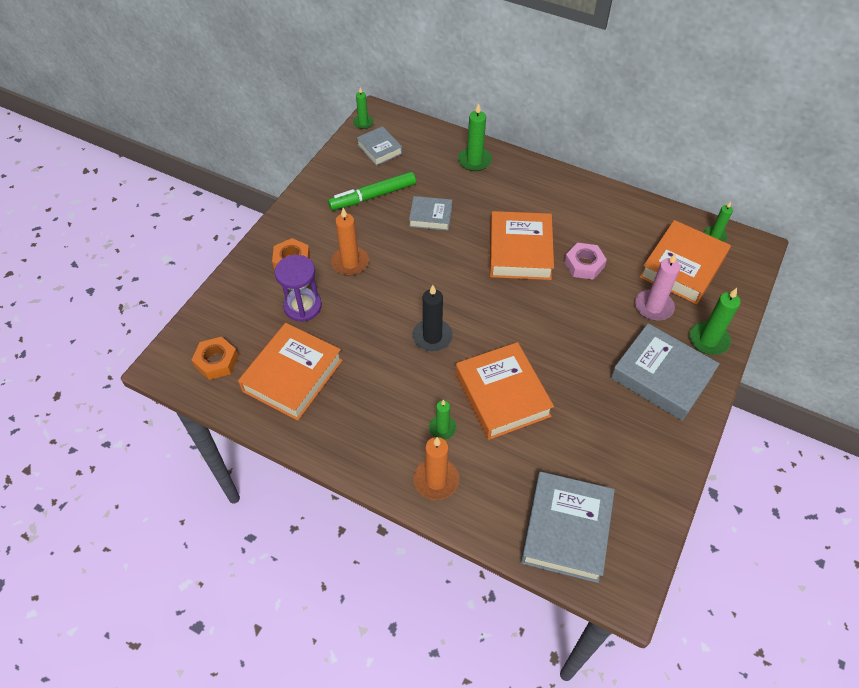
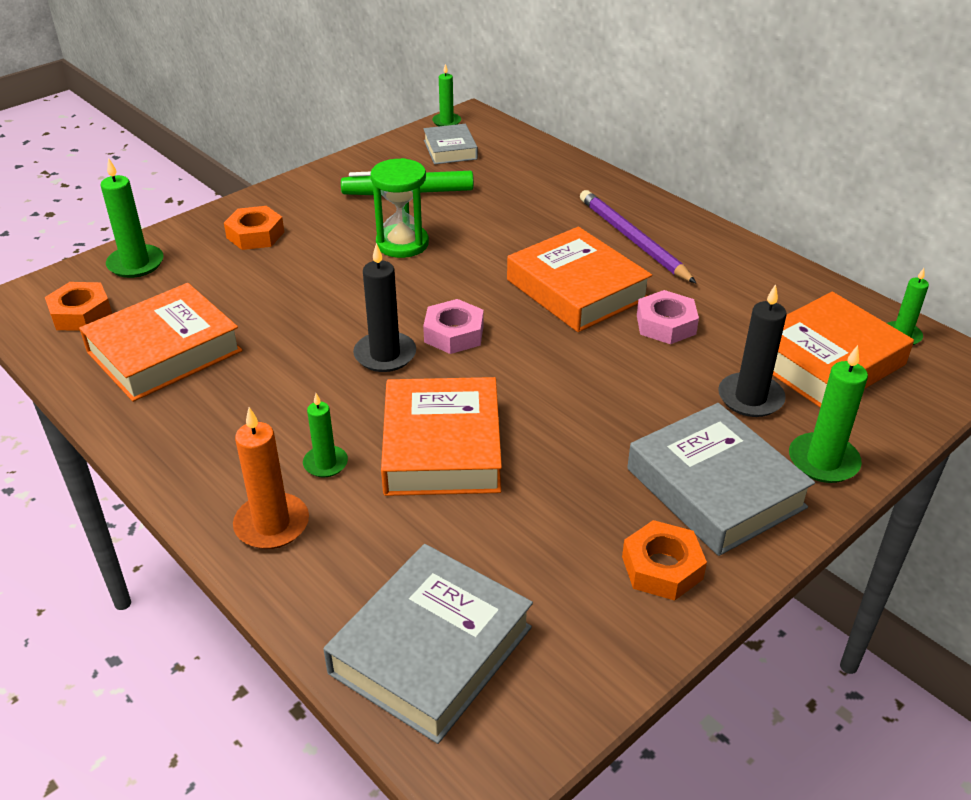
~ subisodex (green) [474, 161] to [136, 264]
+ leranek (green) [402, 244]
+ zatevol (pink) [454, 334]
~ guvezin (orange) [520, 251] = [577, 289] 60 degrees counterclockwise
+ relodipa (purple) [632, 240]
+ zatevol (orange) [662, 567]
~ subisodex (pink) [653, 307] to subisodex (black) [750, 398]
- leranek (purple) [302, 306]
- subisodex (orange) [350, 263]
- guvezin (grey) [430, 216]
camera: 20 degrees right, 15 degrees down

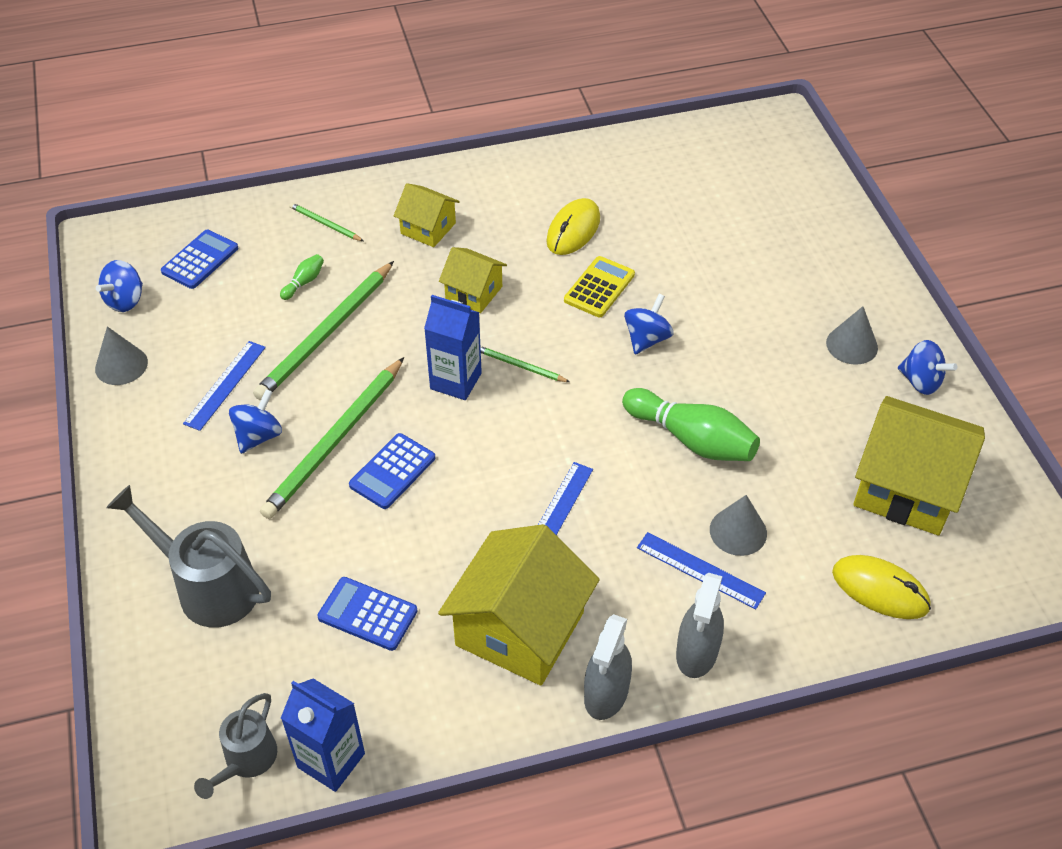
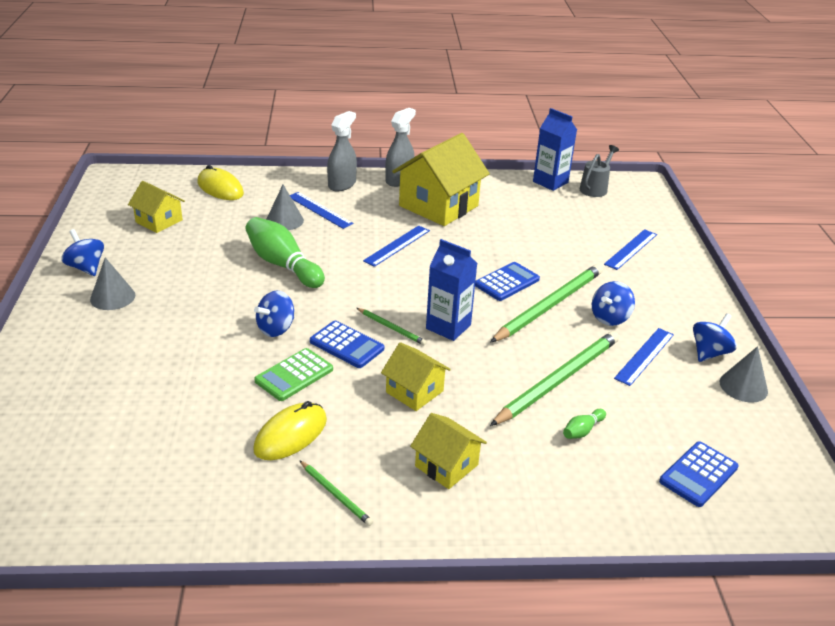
~ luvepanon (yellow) [907, 487] = [159, 221] x0.54
~ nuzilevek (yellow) [599, 287] to nuzilevek (green) [294, 375]
~ relodipa (green) [325, 224] to [335, 494]
~ nuzilevek (blue) [367, 614] to [347, 345]
~ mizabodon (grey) [208, 586] to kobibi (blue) [631, 249]
~ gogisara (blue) [125, 300] to [709, 353]
camera: 170 degrees left, 15 degrees down

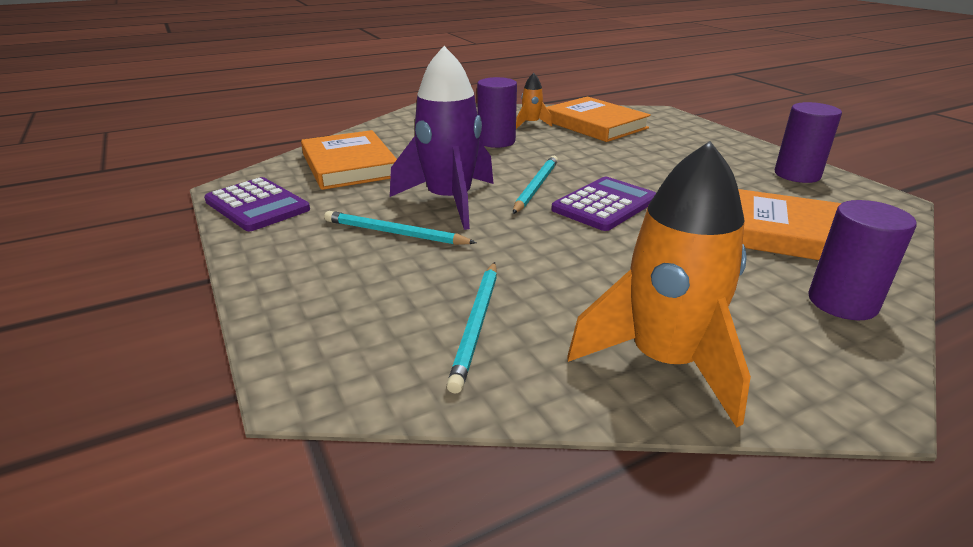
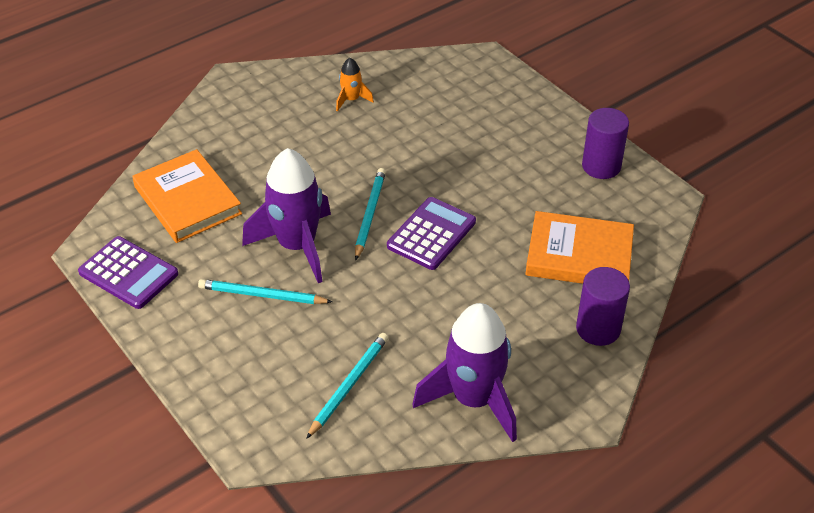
~ relodipa (turquoise) [477, 325] = [349, 385] 150 degrees counterclockwise
~ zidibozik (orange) [664, 362] to zidibozik (purple) [474, 399]
- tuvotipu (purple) [496, 141]
- guvezin (orange) [595, 124]
camera: 10 degrees left, 15 degrees up

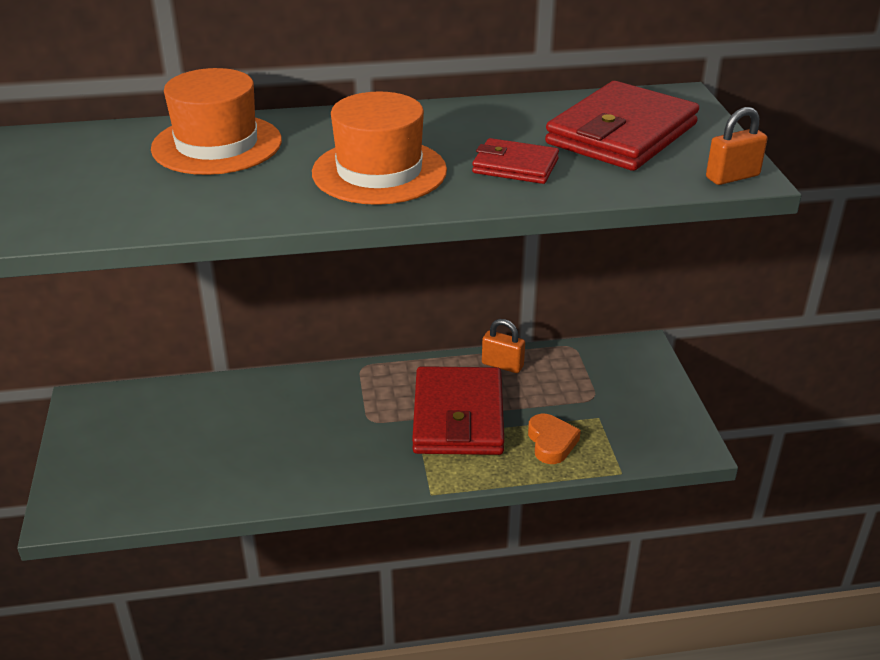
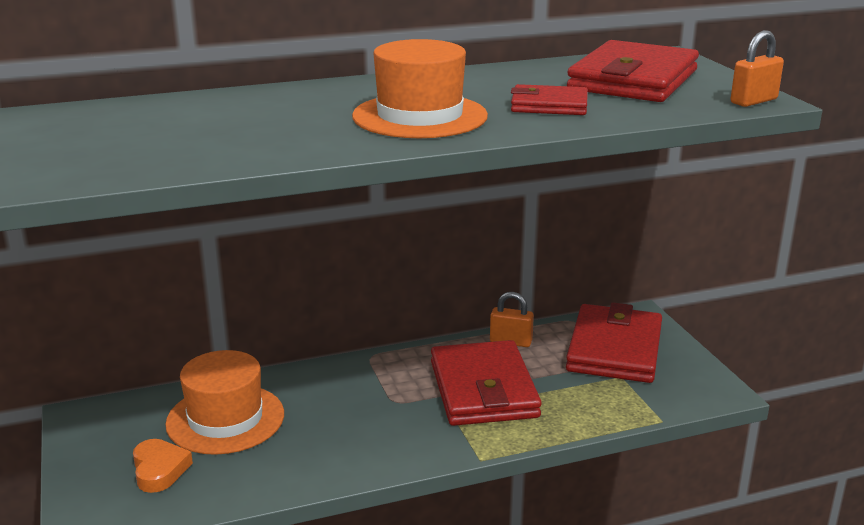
~ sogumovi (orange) [551, 442] to [159, 470]
~ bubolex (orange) [217, 145] to [225, 419]
+ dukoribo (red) [614, 349]
camera: 10 degrees left, 10 degrees down

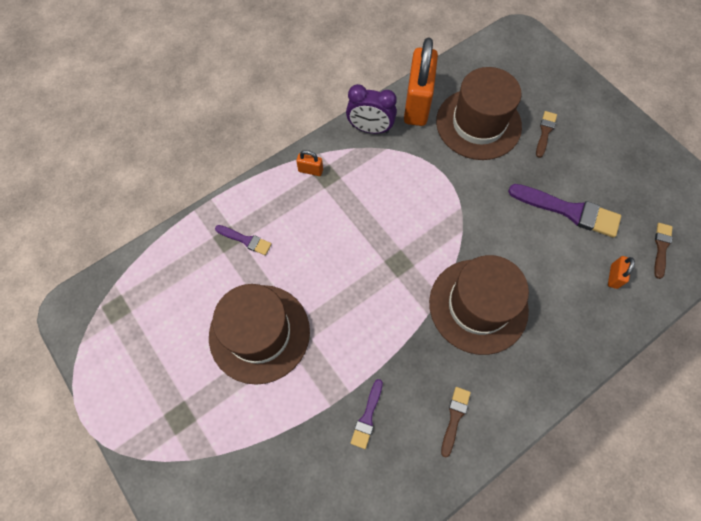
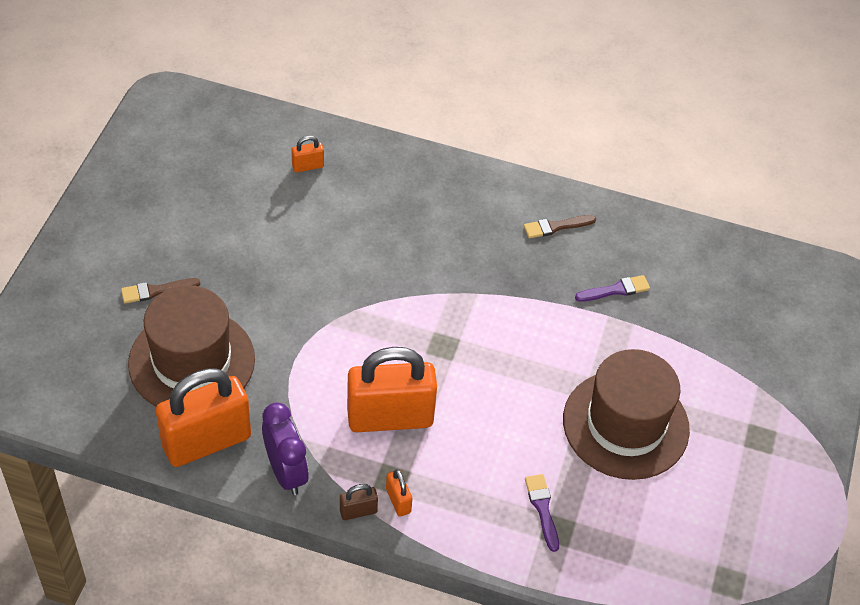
+ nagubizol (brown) [358, 511]
+ nagubizol (orange) [390, 417]
- bubolex (brown) [478, 306]
- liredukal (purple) [569, 211]
- liredukal (brown) [661, 247]
camera: 130 degrees left, 15 degrees down

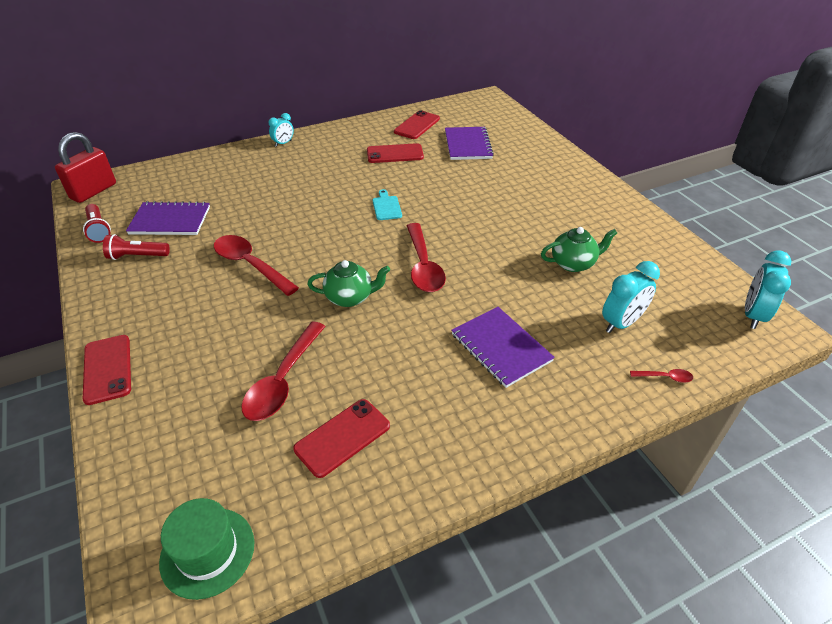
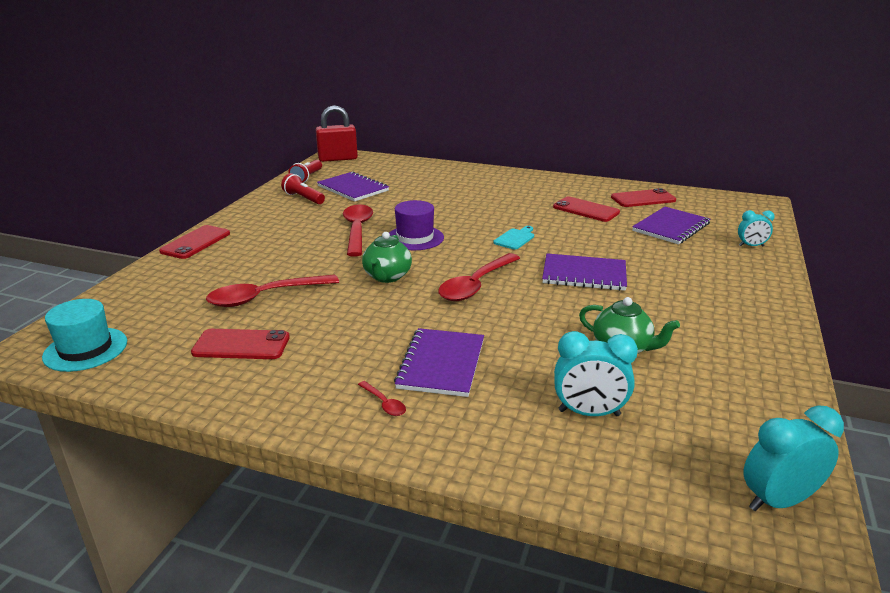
~ bubolex (green) [207, 552] to bubolex (turquoise) [85, 349]
~ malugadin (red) [665, 377] to [384, 403]
~ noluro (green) [350, 297] = [387, 277] 60 degrees clockwise
+ bubolex (purple) [415, 238]
+ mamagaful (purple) [584, 274]
~ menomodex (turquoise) [283, 143] to [751, 246]
camera: 45 degrees right, 15 degrees down

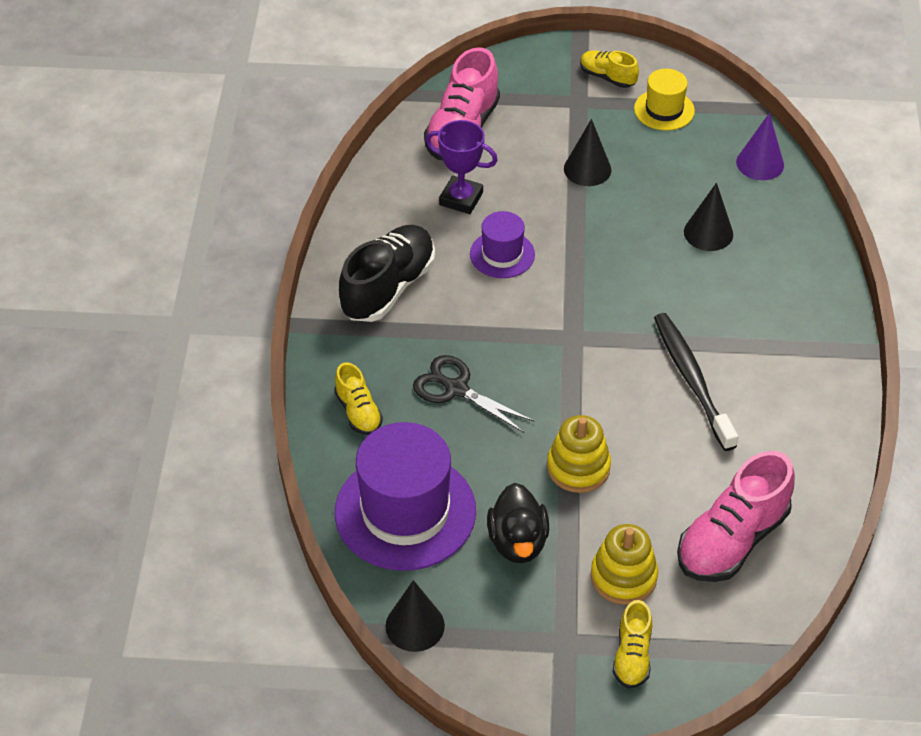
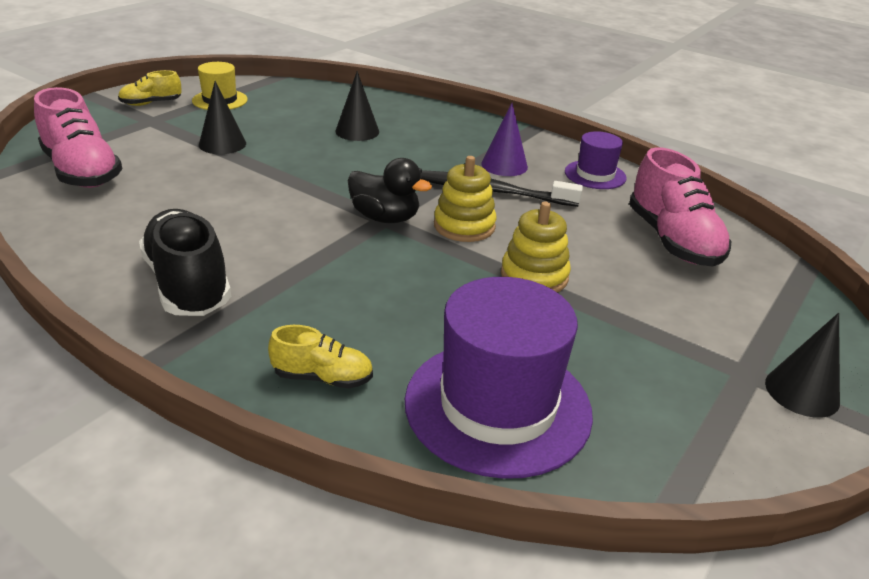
~ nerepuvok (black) [518, 542] to [385, 218]
~ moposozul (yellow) [623, 577] to [464, 226]
~ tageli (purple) [760, 163] to [504, 165]
~ bubolex (purple) [502, 254] to [595, 175]
~ tageli (black) [415, 625] to [802, 392]
- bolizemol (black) [456, 389]
- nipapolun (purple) [461, 199]
- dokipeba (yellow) [632, 656]
camera: 60 degrees left, 15 degrees down

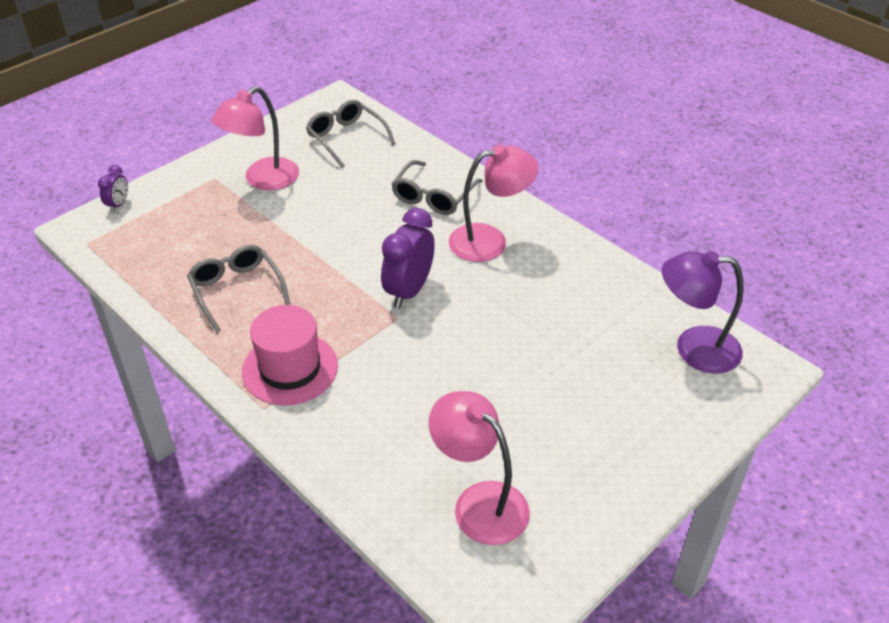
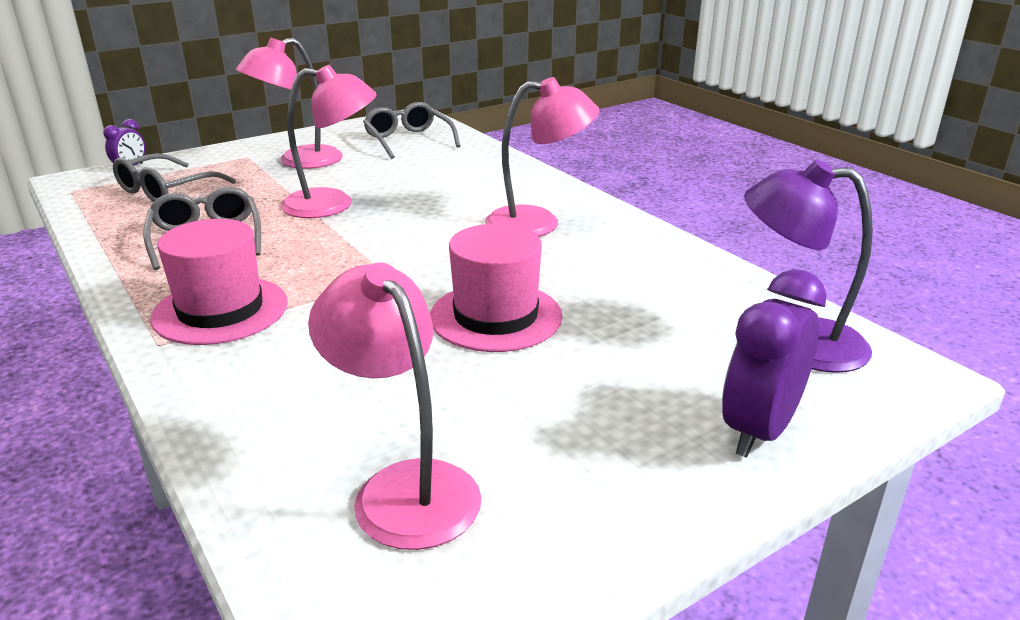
~ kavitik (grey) [433, 196] to [166, 190]
+ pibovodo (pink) [333, 204]
+ bubolex (pink) [496, 316]
~ menomodex (purple) [409, 291] to [759, 430]
camera: 10 degrees right, 15 degrees down

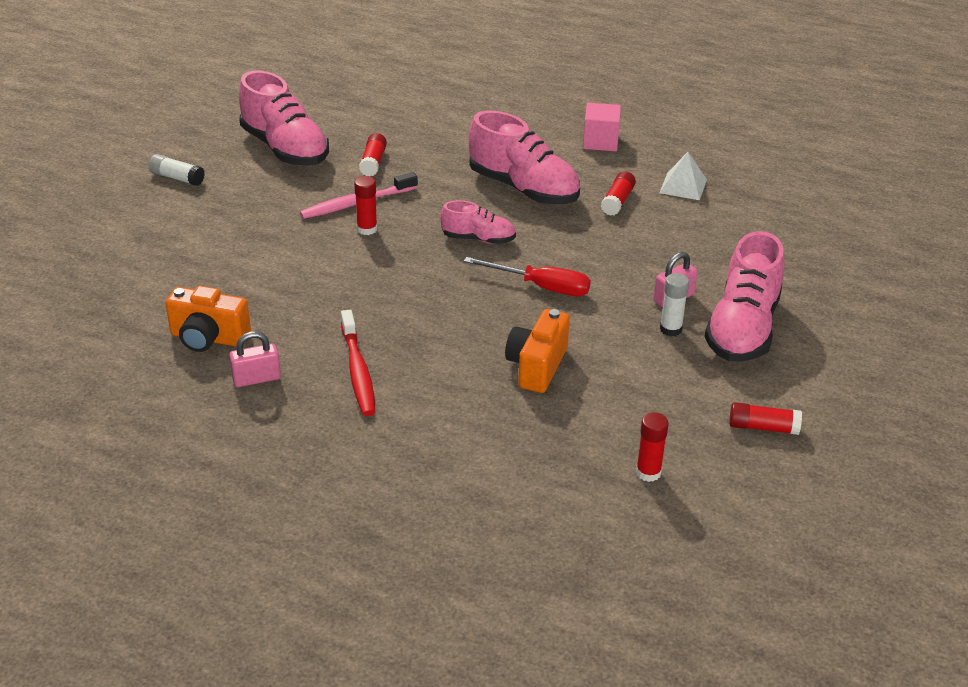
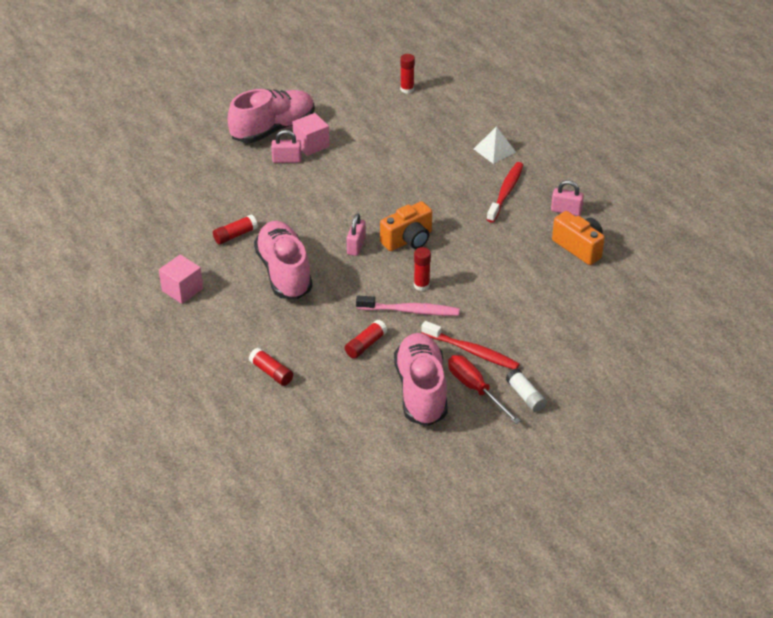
~ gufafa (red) [763, 427] to [271, 372]
~ gufafa (white) [670, 329] to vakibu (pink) [311, 144]
~ dokipeba (pink) [478, 239] to nagubizol (pink) [356, 246]
~ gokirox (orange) [537, 366] to [408, 240]
+ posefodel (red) [472, 351]
~ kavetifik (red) [541, 287] to [475, 389]
~ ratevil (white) [683, 186] to [494, 150]
camera: 145 degrees left, 5 degrees up

